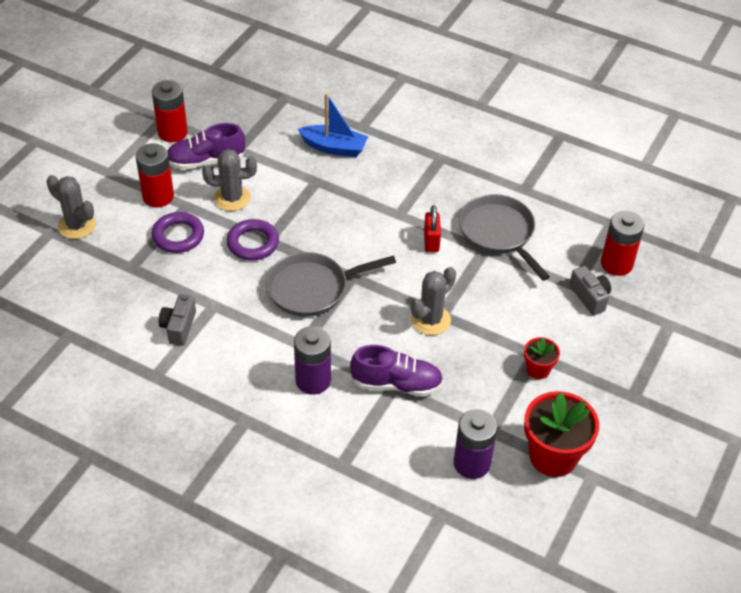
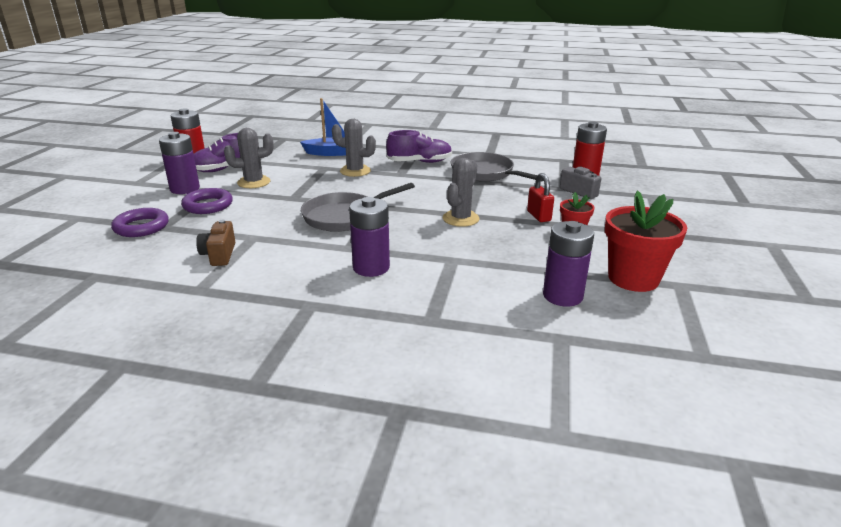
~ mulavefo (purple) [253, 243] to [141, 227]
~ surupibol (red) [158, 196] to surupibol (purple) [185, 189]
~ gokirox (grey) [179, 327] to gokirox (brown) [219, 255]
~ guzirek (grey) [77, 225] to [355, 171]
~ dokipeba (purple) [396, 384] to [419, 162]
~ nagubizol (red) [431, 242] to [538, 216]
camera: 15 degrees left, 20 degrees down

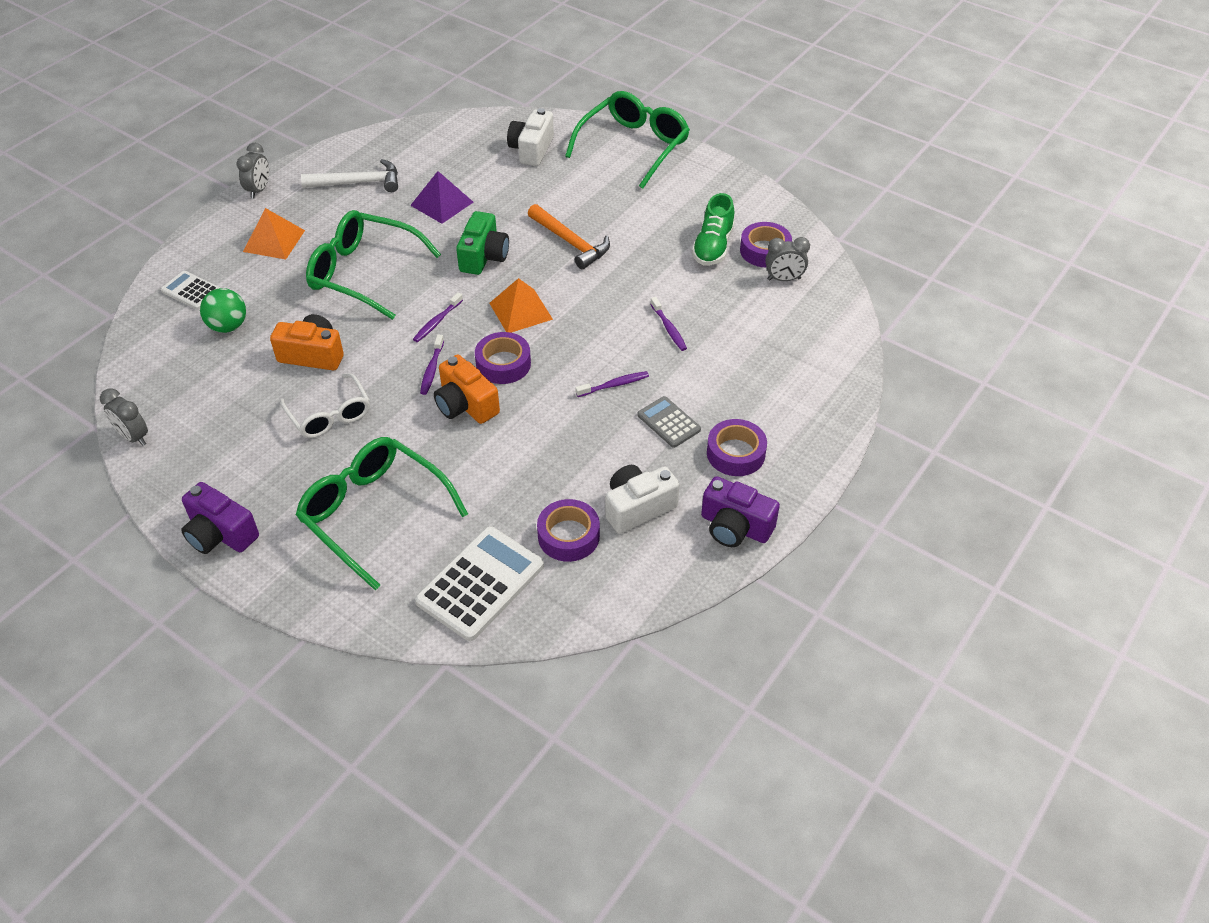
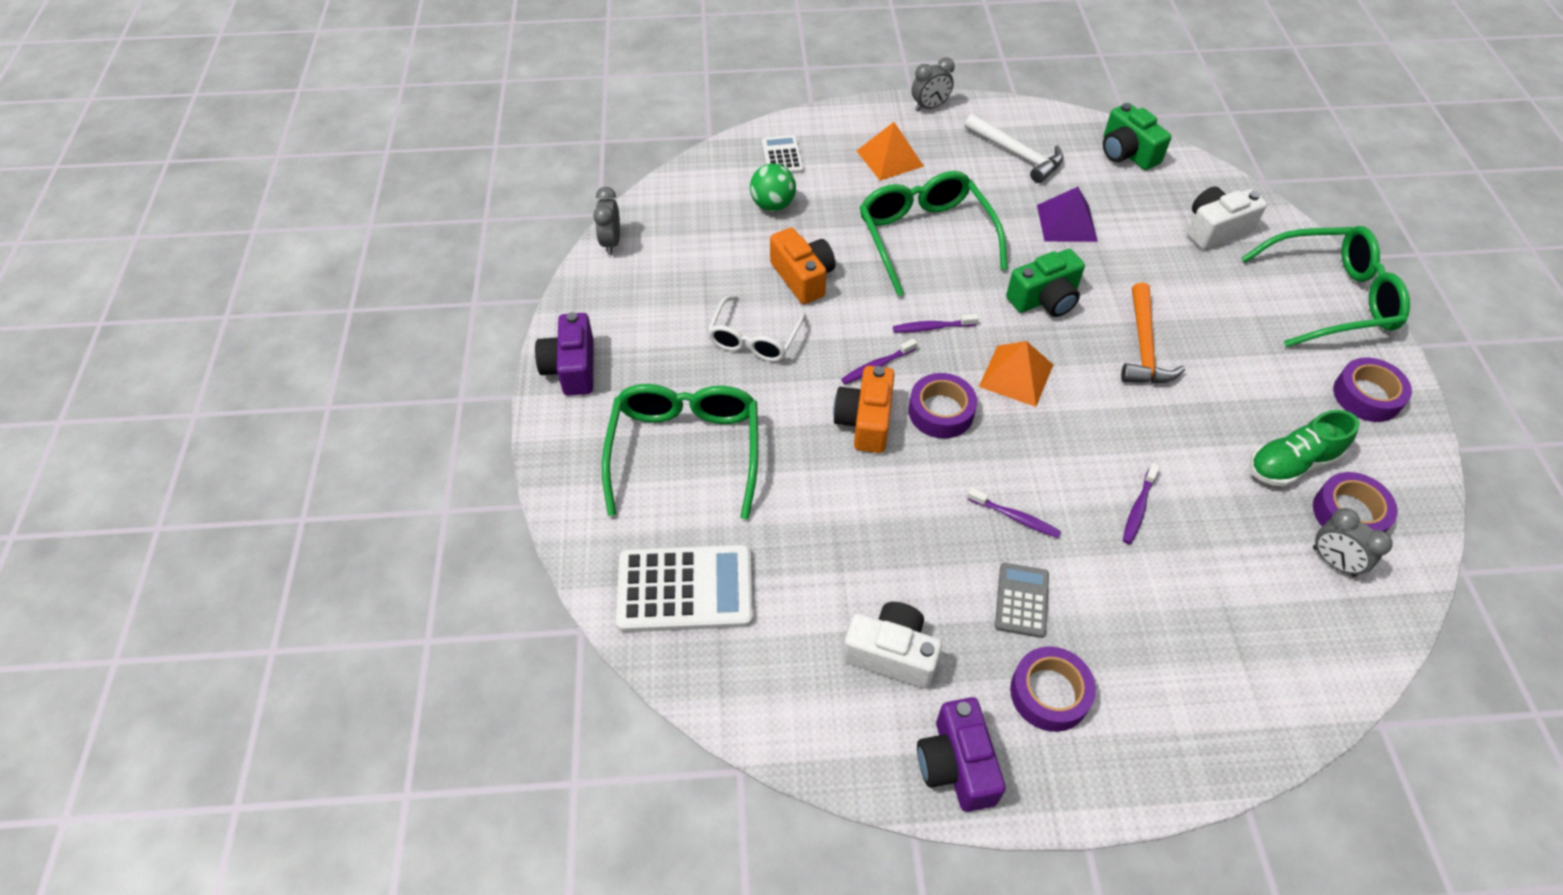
+ gokirox (green) [1127, 153]
~ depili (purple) [568, 536] to [1366, 396]
camera: 50 degrees right, 5 degrees up

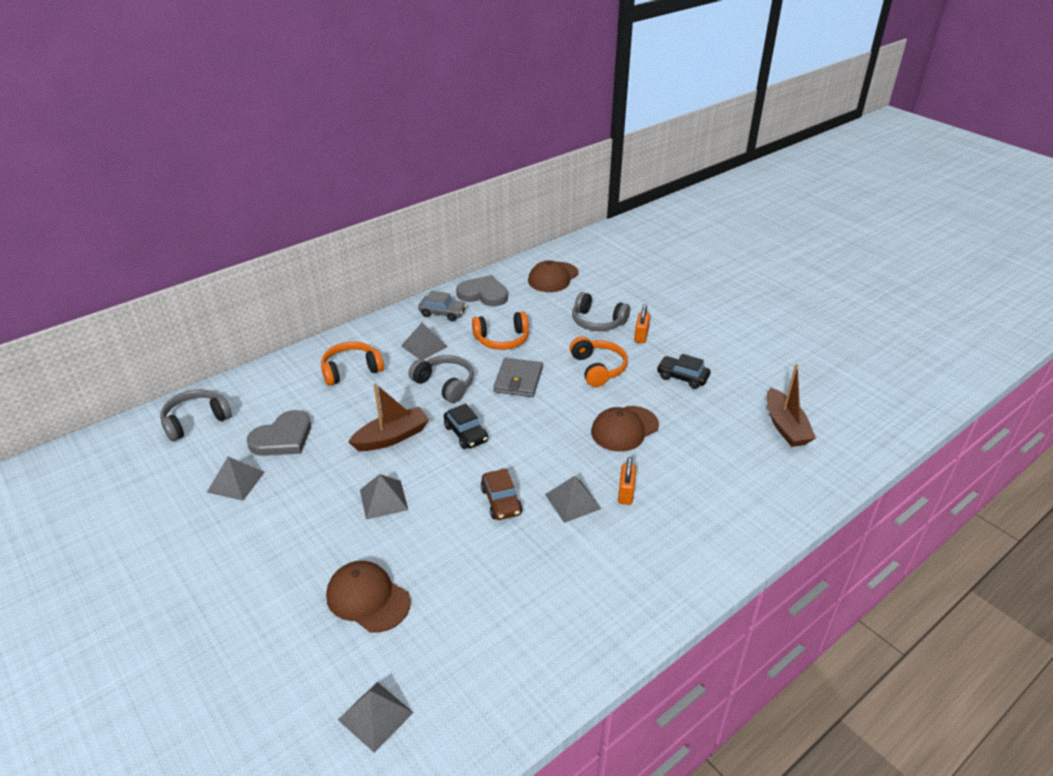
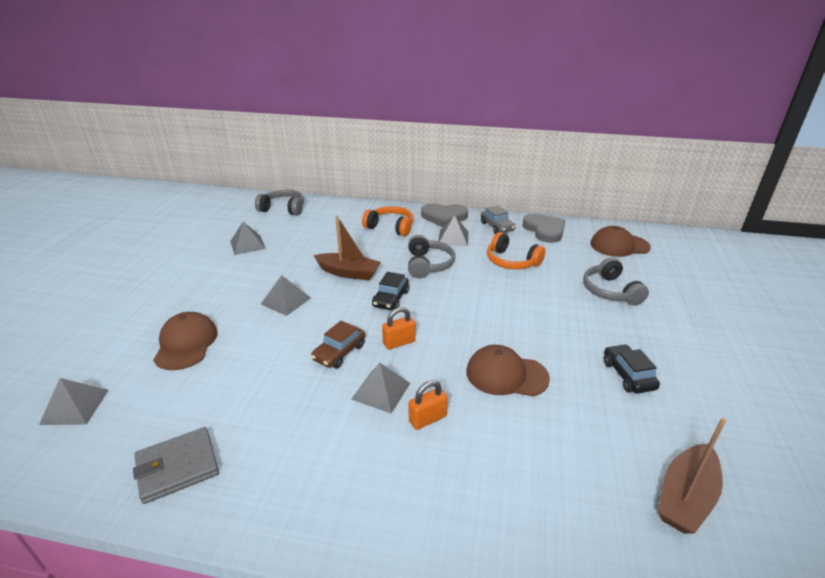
~ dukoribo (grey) [518, 380] to [177, 467]
~ nagubizol (orange) [641, 336] to [399, 342]
~ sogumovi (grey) [283, 438] to [444, 217]
- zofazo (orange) [598, 368]
camera: 50 degrees right, 5 degrees down

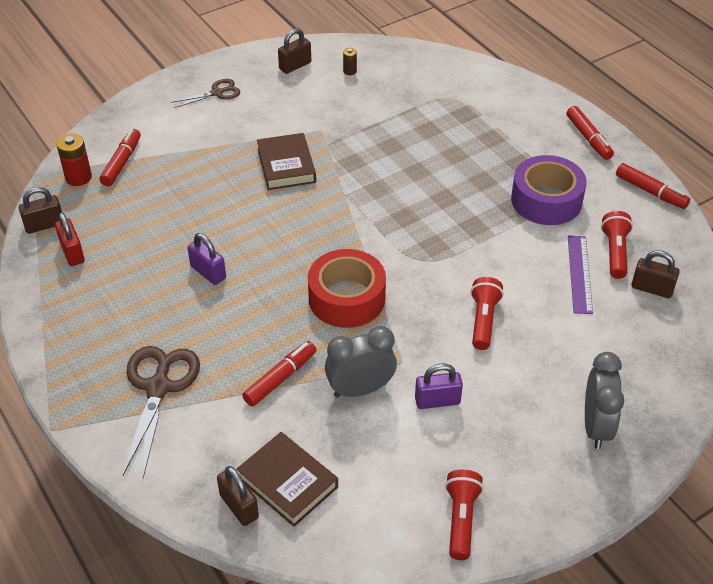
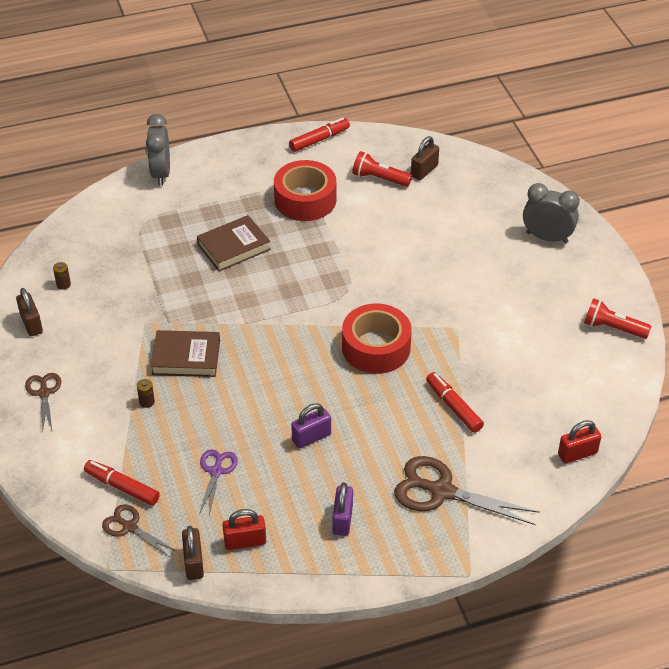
~ surupibol (red) [78, 177] to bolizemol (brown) [129, 527]
+ surupibol (brown) [147, 402]
~ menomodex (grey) [360, 389] to [161, 173]
~ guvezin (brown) [287, 482] to [234, 247]
+ bolizemol (purple) [216, 471]
~ depili (purple) [546, 200] to depili (red) [305, 199]
~ nagubizol (purple) [437, 401] to [342, 519]
~ nagubizol (brown) [239, 506] to nagubizol (red) [577, 454]
- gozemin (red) [483, 320]
- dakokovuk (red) [588, 138]
- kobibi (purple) [579, 274]
camera: 75 degrees left, 0 degrees up

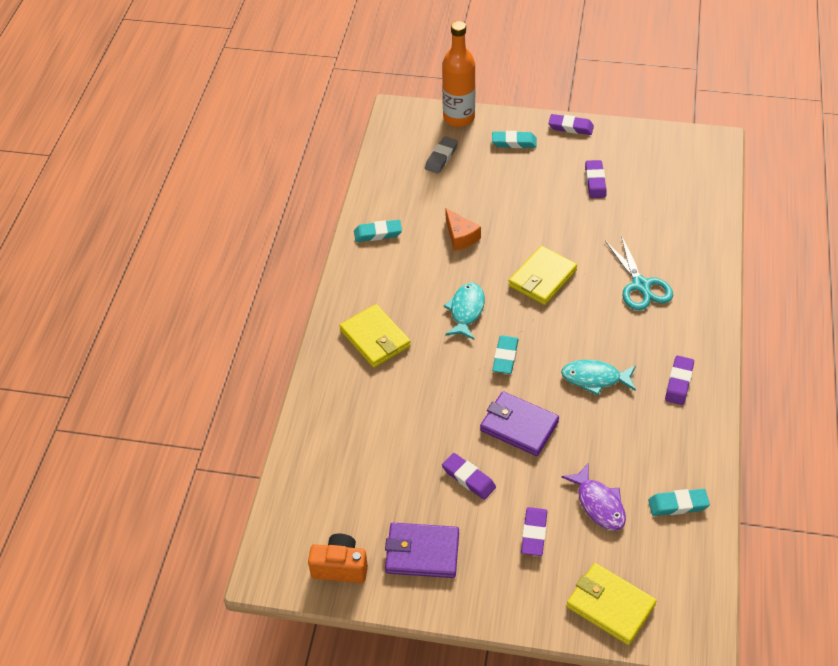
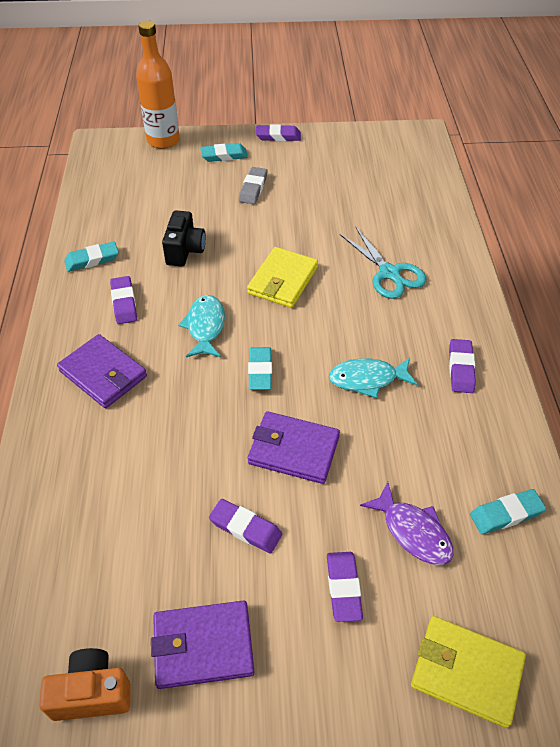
~ dukoribo (yellow) [375, 338] to dukoribo (purple) [103, 374]
~ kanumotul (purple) [595, 181] to [124, 303]
~ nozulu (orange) [460, 236] to gokirox (black) [185, 251]
~ kanumotul (grey) [441, 157] to [253, 188]
camera: 15 degrees left, 0 degrees up

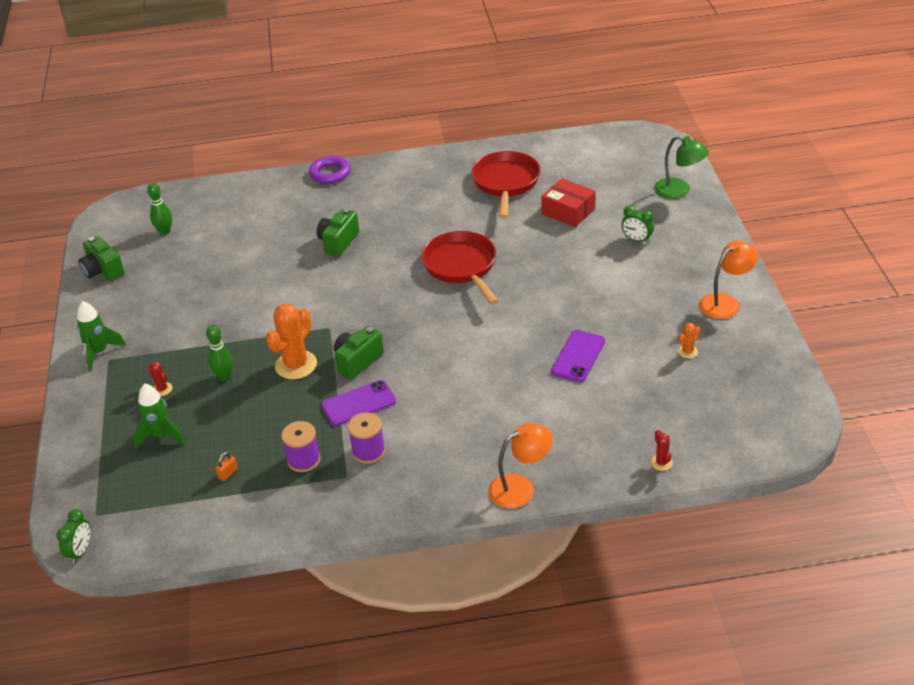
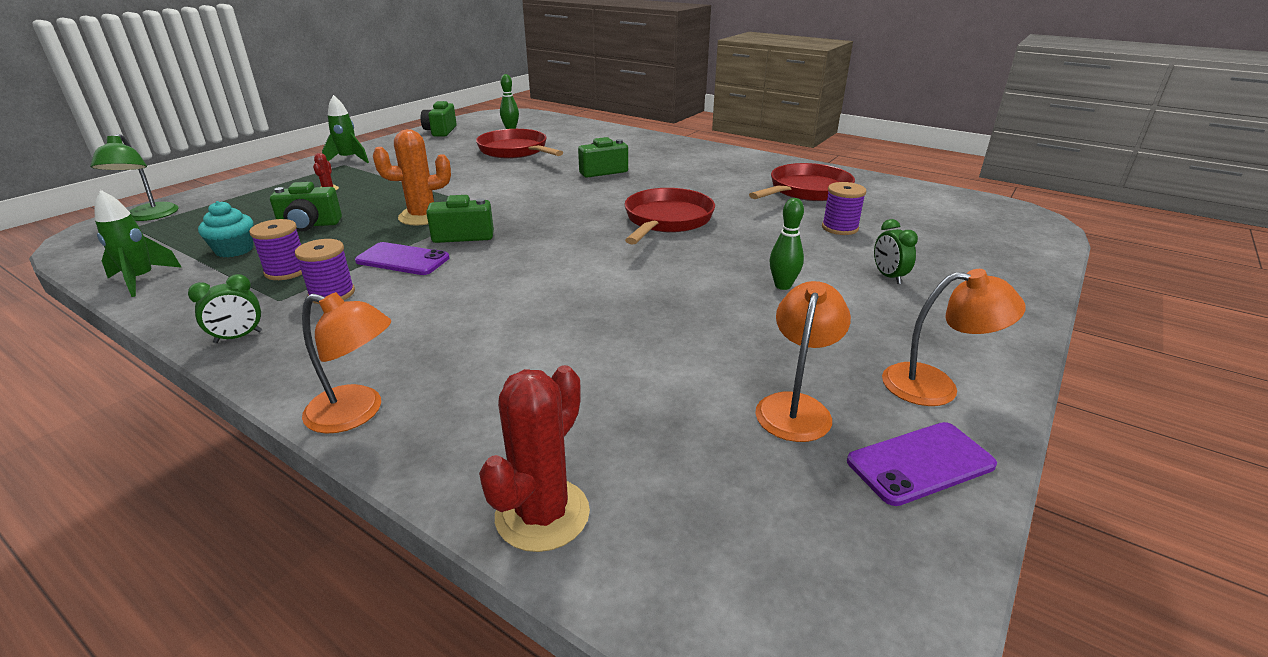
~ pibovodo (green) [679, 191] to [149, 216]
~ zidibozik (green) [161, 436] to [141, 280]
~ menomodex (green) [81, 551] to [238, 337]
~ nagubizol (orange) [228, 473] to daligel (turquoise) [234, 250]
+ gokirox (green) [309, 225]
+ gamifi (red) [515, 151]
~ guzirek (red) [661, 462] = [542, 514] x2.14
~ guzirek (orange) [687, 351] to pibovodo (orange) [796, 407]
~ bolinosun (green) [224, 376] to [782, 286]
~ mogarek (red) [568, 211] to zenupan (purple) [840, 228]
~ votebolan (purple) [578, 356] to [920, 463]
- mulavefo (purple) [330, 173]
camera: 40 degrees right, 10 degrees down

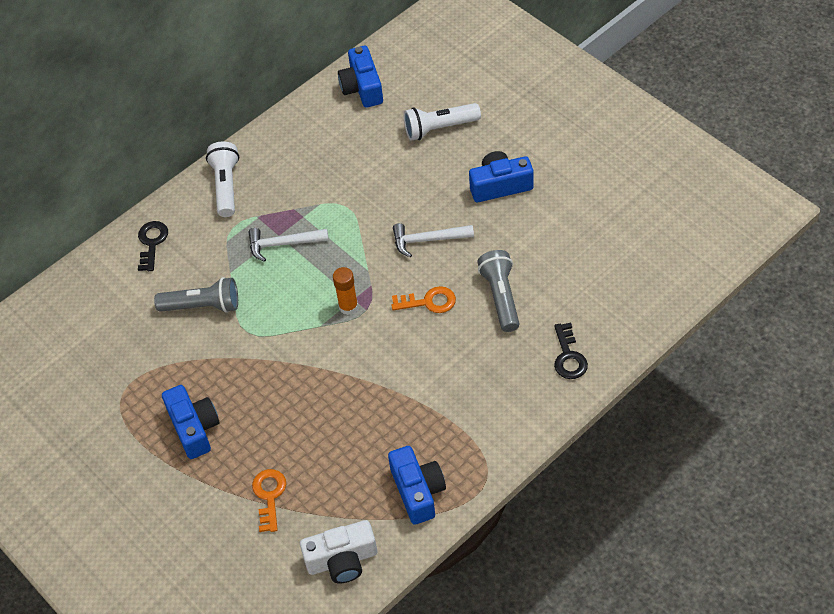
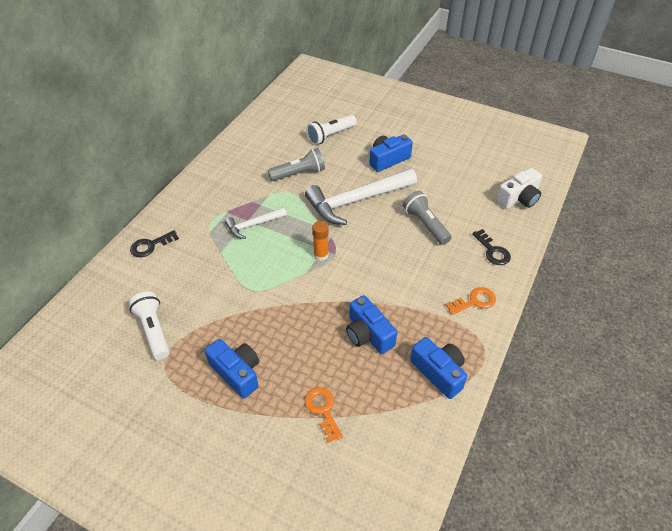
~ gozemin (white) [226, 186] to [153, 330]
~ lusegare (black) [152, 243] = [150, 246] 105 degrees counterclockwise
~ gozemin (grey) [202, 306] to [299, 173]
~ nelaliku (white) [427, 240] = [356, 201] x1.92
~ gokirox (blue) [362, 87] to [368, 334]
~ lusegare (orange) [429, 302] to [474, 301]
~ gokirox (white) [342, 560] to [519, 198]
camera: 25 degrees left, 5 degrees down

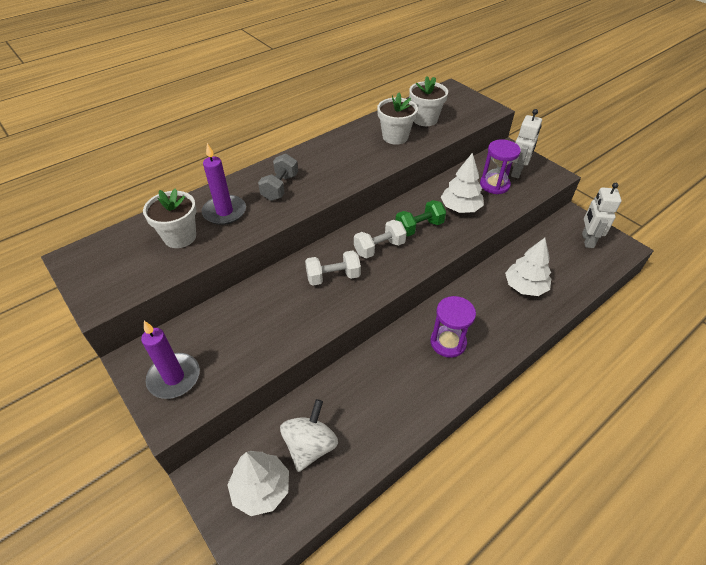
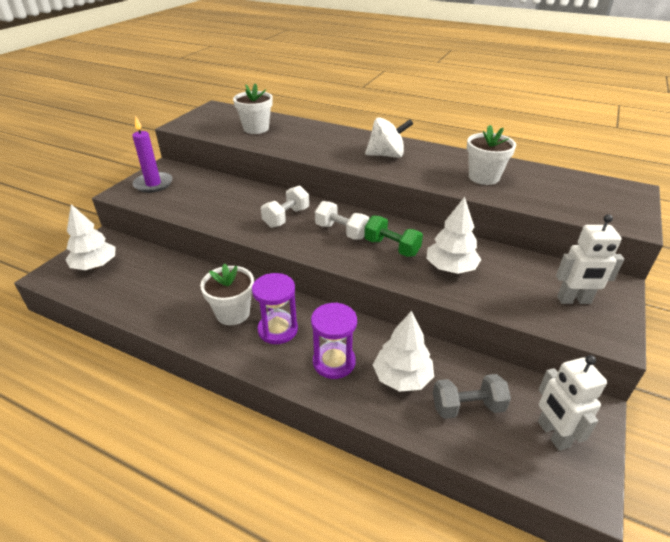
~ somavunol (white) [425, 119] to [233, 313]
~ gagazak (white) [333, 277] = [286, 217] 75 degrees clockwise
~ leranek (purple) [494, 185] to [334, 362]
~ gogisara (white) [310, 446] to [387, 155]
~ gagazak (grey) [280, 187] to [467, 407]
~ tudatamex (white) [587, 240] = [552, 434] 90 degrees counterclockwise
- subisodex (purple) [224, 212]
camera: 65 degrees right, 10 degrees down

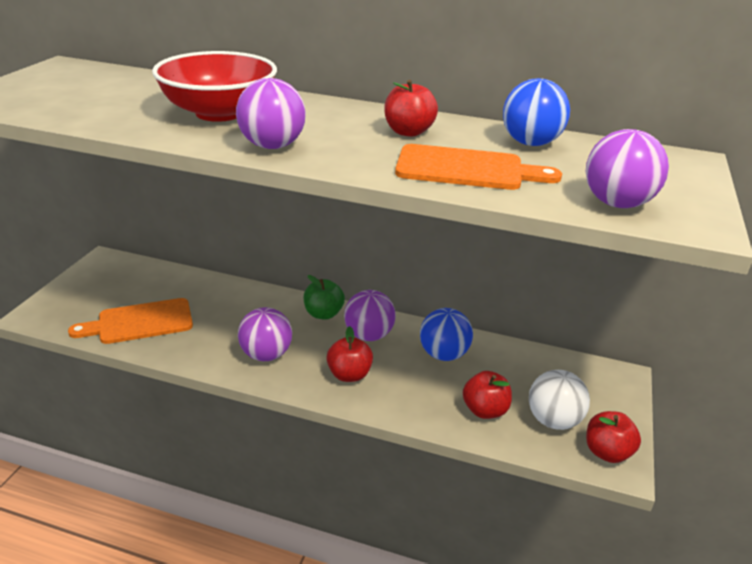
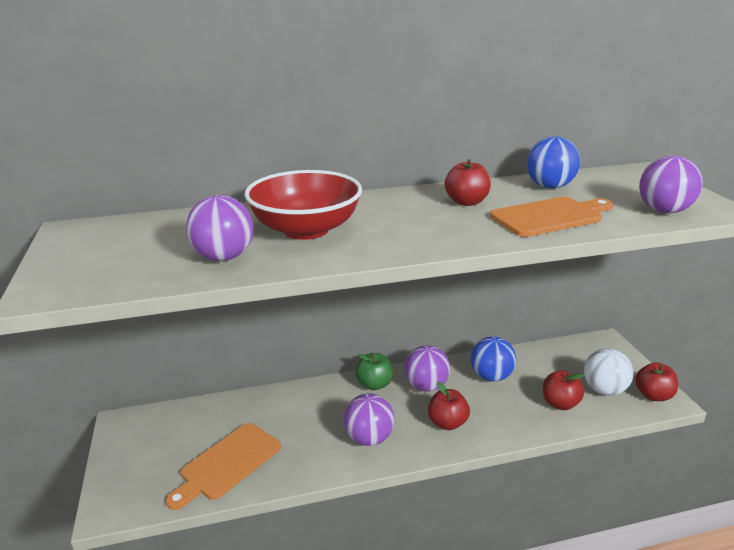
~ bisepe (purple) [272, 146] to [224, 257]
camera: 30 degrees left, 5 degrees down

